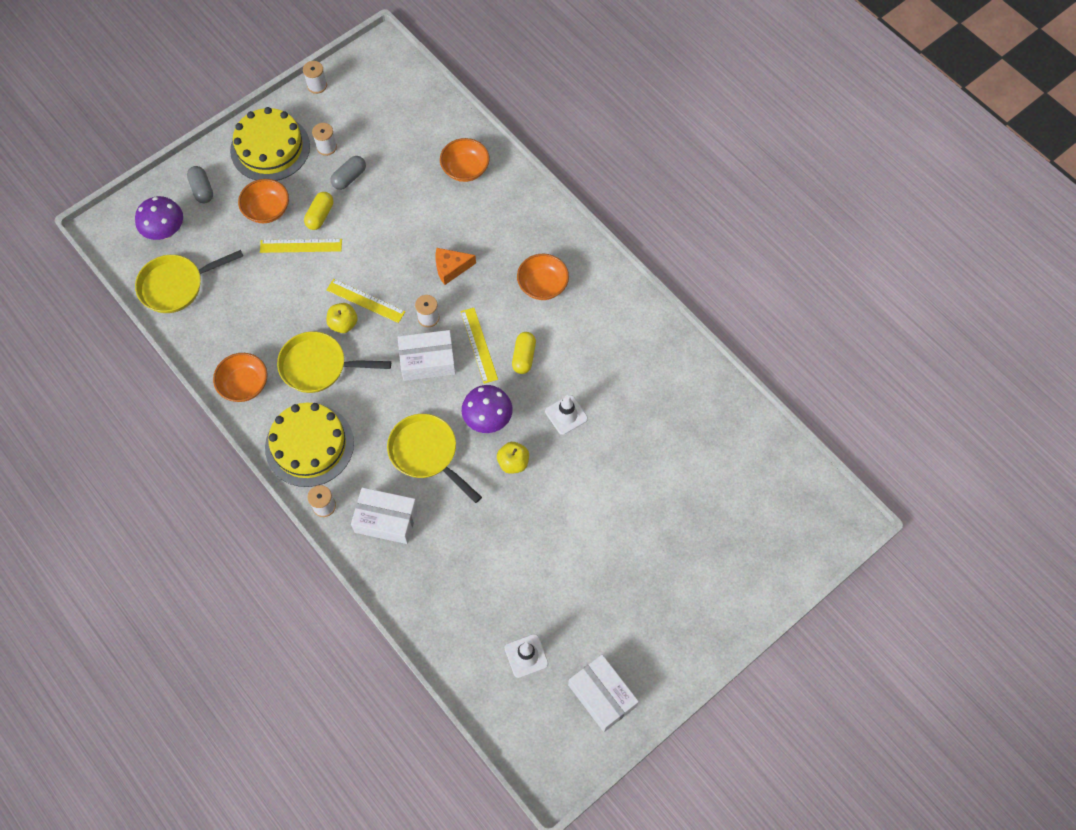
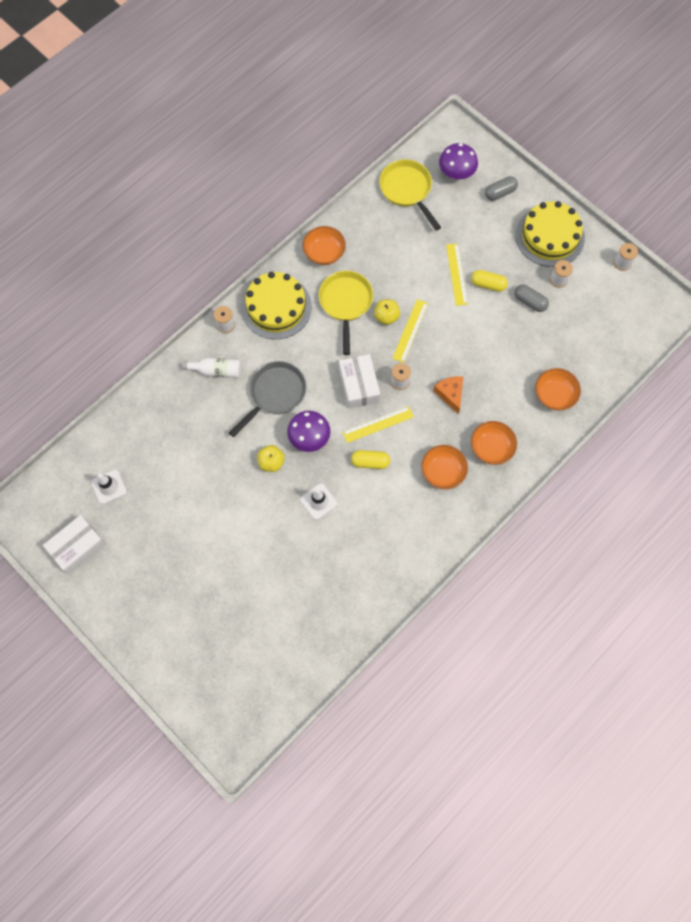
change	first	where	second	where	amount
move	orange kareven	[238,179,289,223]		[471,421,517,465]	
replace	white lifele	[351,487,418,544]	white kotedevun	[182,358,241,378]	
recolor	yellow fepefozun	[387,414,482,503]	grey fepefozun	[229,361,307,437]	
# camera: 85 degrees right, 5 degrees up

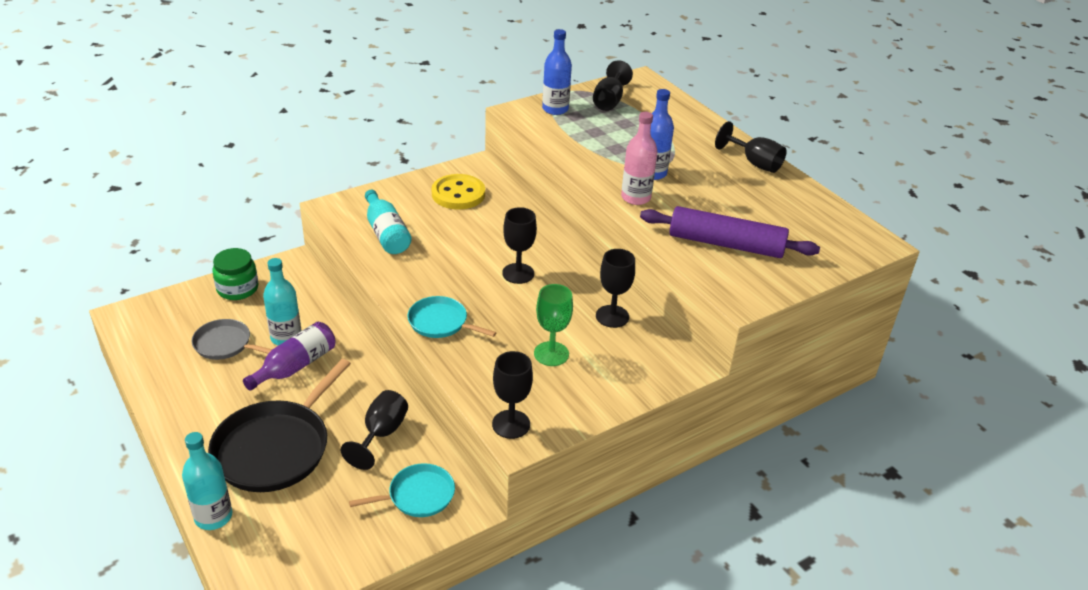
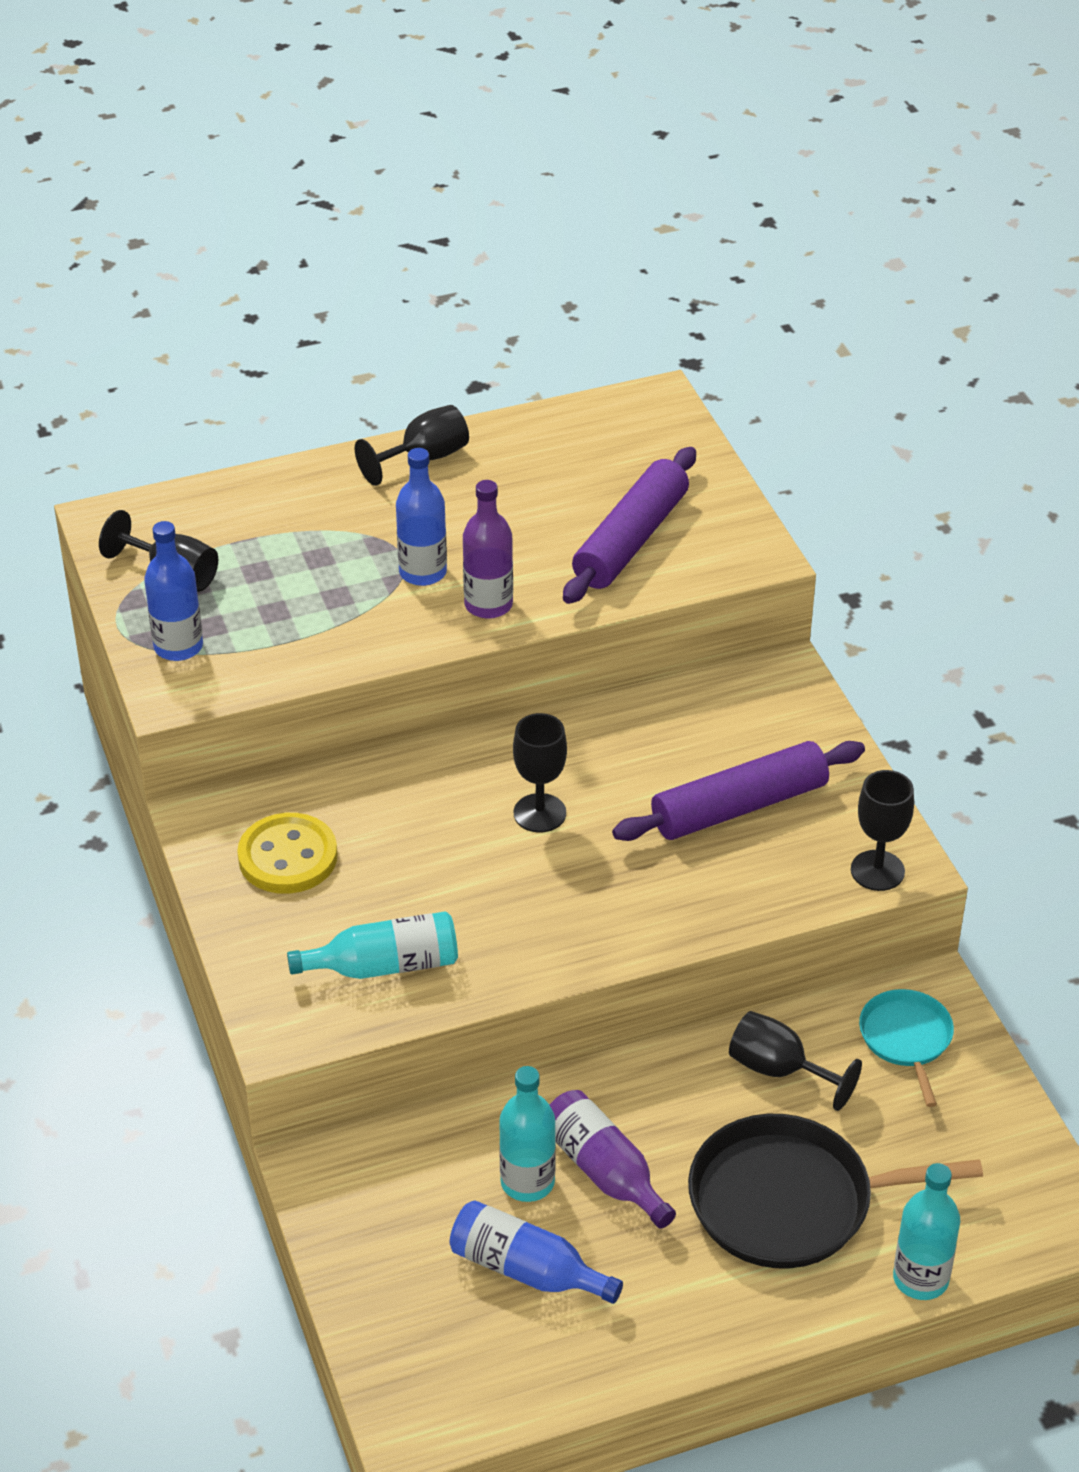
change	first	where	second	where	amount
replace	grey fepefozun	[192,319,272,360]	blue kotedevun	[450,1200,623,1304]	
rotate	black fepefozun	[208,359,351,492]		[688,1114,983,1268]	135 degrees clockwise
delete	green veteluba	[212,248,258,300]			
delete	turquoise fepefozun	[408,296,497,338]			
replace	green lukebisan	[534,284,573,366]	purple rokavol	[612,741,865,841]	
delete	black lukebisan	[596,249,635,328]			
recolor	pink kotedevun	[621,112,657,205]	purple kotedevun	[463,480,513,619]	
# camera: 75 degrees left, 5 degrees up

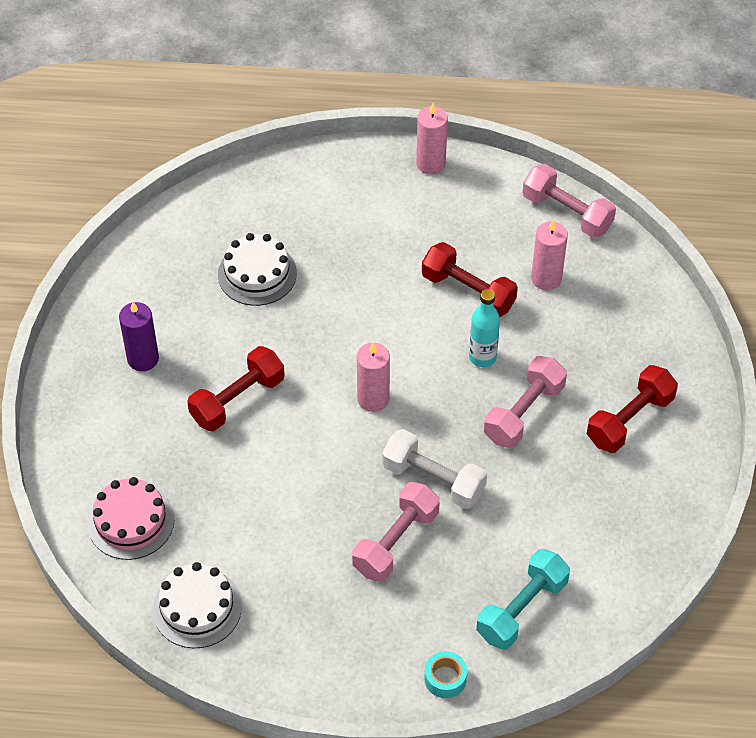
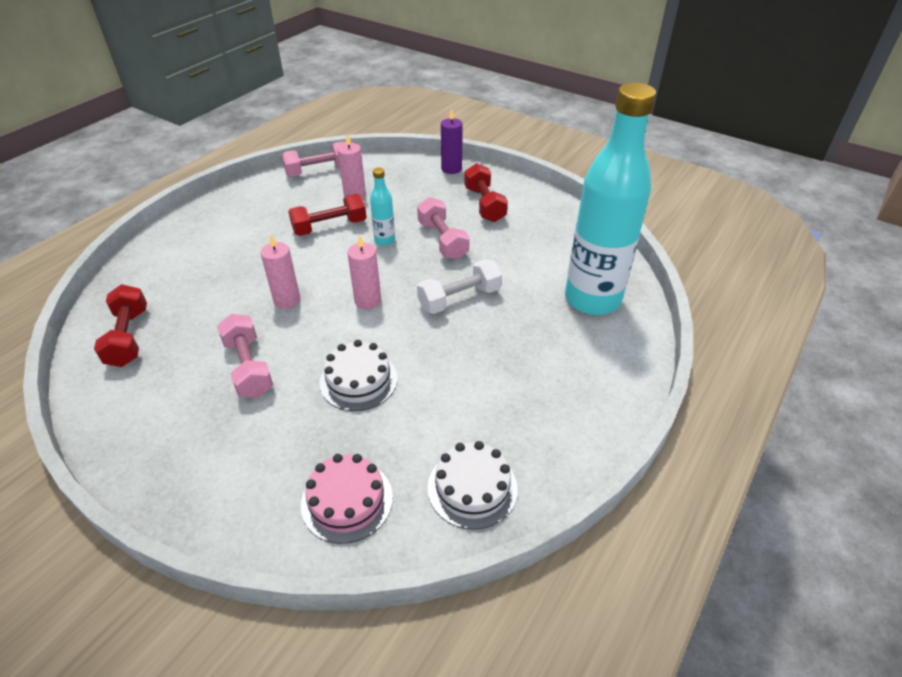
change	first	where	second	where	amount
move	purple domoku	[119,302,159,371]		[441,109,463,174]	
move	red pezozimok	[187,346,285,431]		[94,284,147,367]	
move	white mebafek	[218,233,297,306]		[319,340,397,411]	
move	pink pezozimok	[352,482,440,582]		[217,314,273,398]	
move	pink domoku	[416,103,448,175]		[260,235,300,309]	
delete	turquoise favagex	[424,651,467,698]			
replace	turquoise pezozimok	[476,549,570,650]	turquoise kotedevun	[565,83,656,315]	
# camera: 60 degrees left, 10 degrees down

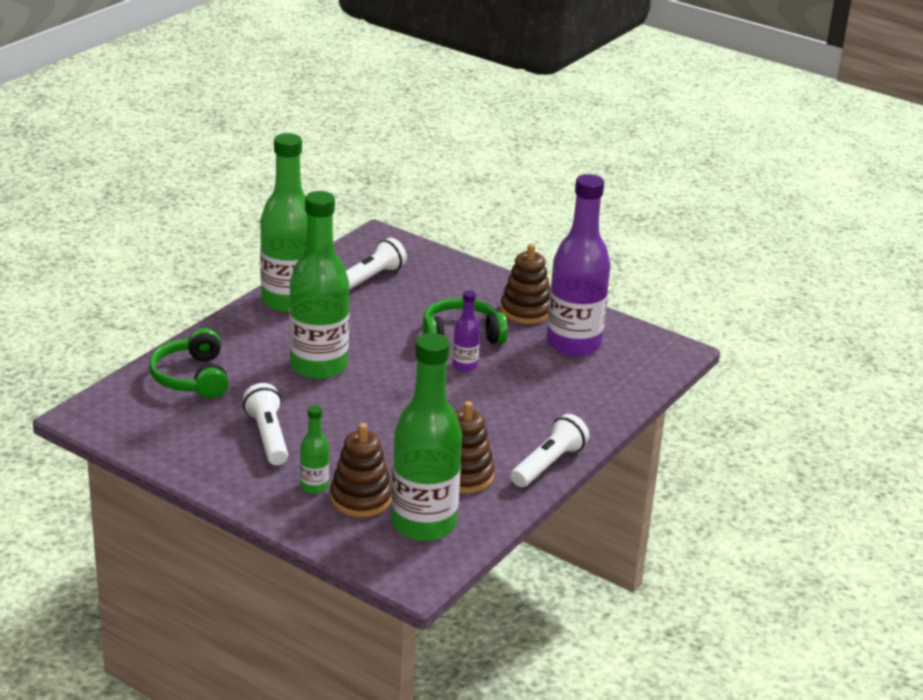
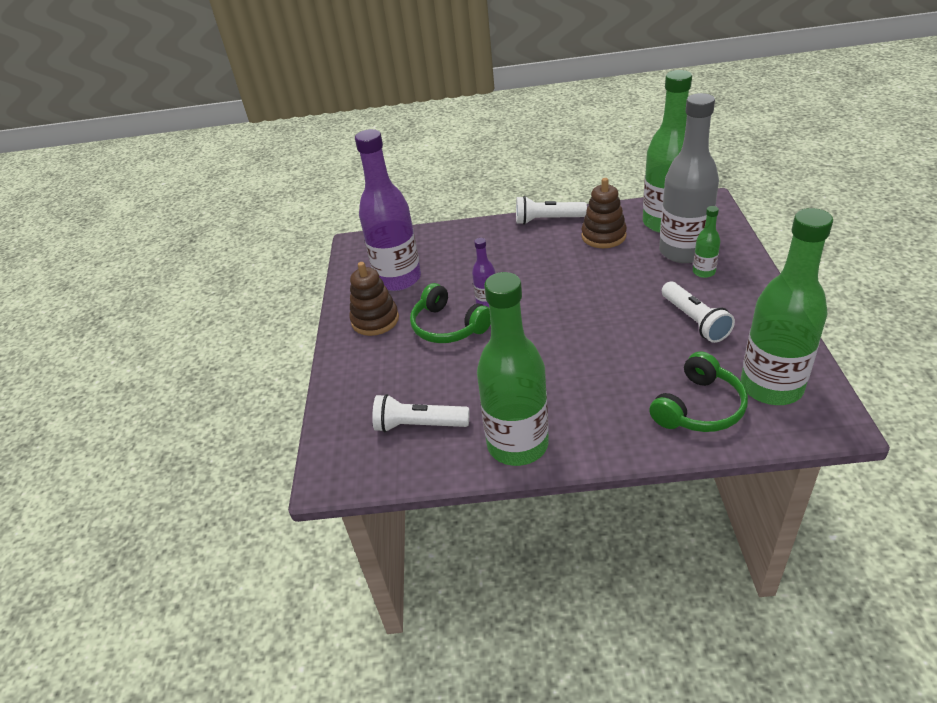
change	first	where	second	where	amount
rotate	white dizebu	[243,383,288,465]		[662,282,735,343]	60 degrees counterclockwise
move	green kotedevun	[289,191,349,379]		[741,208,833,405]	
replace	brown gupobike	[330,423,392,517]	grey kotedevun	[659,93,719,263]	
# camera: 120 degrees left, 10 degrees up

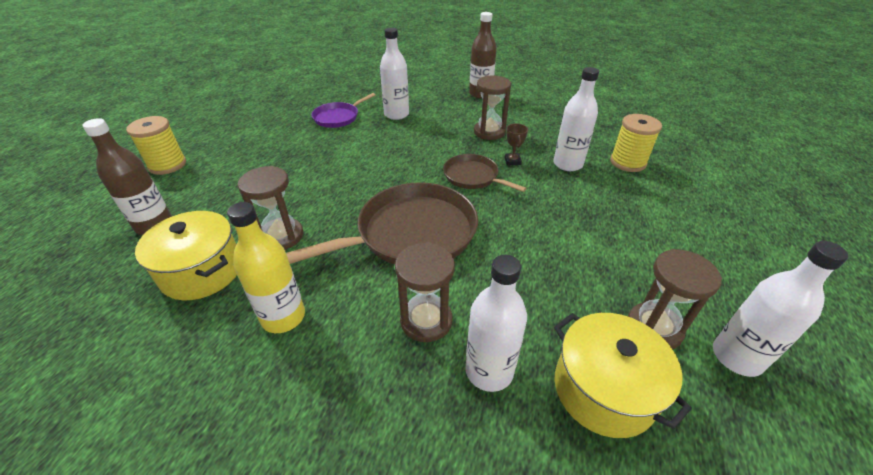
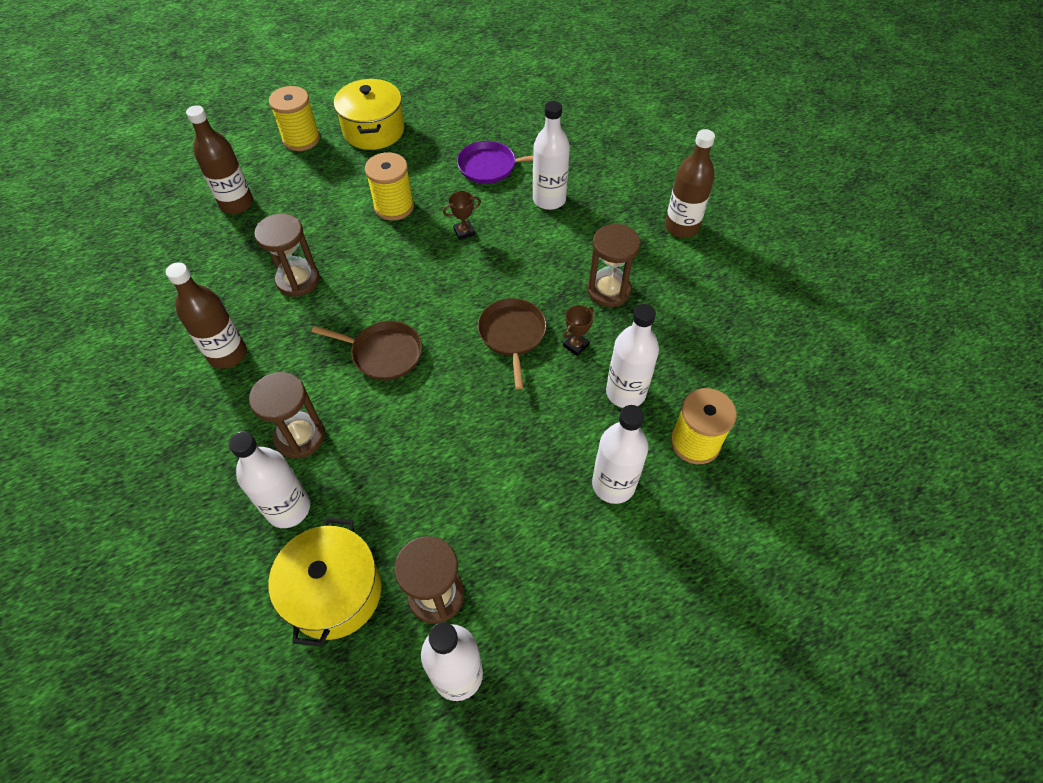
change	first	where	second	where	amount
move	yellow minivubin	[135,211,237,300]		[334,79,404,150]	
recolor	yellow kotedevun	[227,202,305,333]	brown kotedevun	[166,262,247,369]	
resize	brown fepefozun	[286,182,478,265]		[312,321,422,380]	x0.54
insert			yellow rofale	[365,152,414,221]	
insert			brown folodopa	[443,191,481,240]	
insert			white kotedevun	[592,405,648,504]	
# camera: 45 degrees right, 15 degrees up

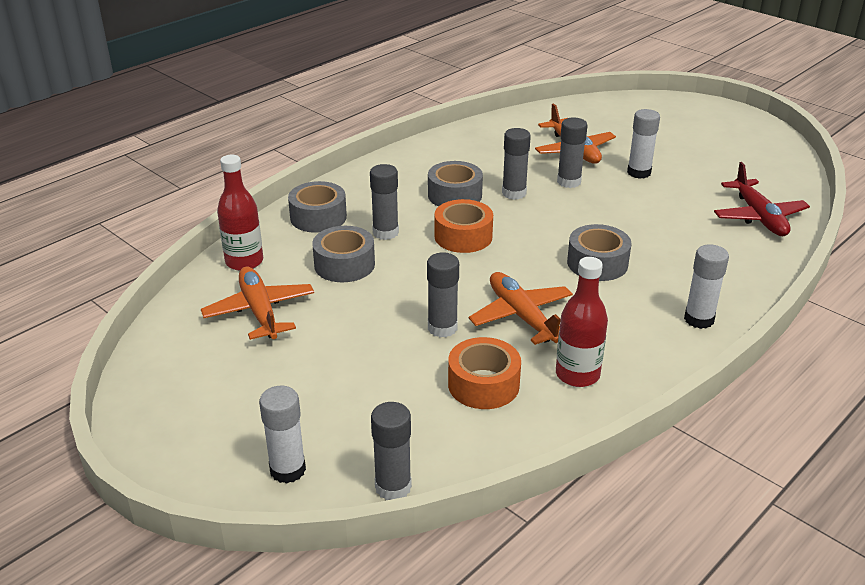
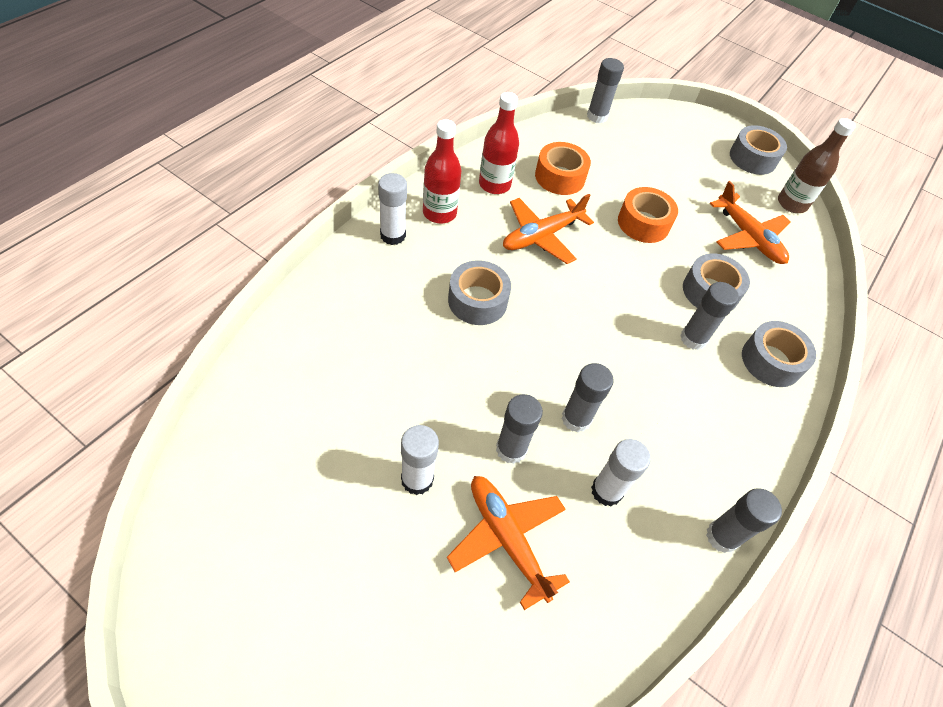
change	first	where	second	where	amount
move	red kotedevun	[217,155,263,271]		[423,119,462,224]	
move	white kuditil	[259,386,306,484]		[591,439,651,506]	
move	grey kuditil	[427,252,459,338]		[706,488,782,553]	
move	grey favagex	[428,161,483,207]		[730,125,787,175]	
move	orange favagex	[434,199,493,253]		[618,187,678,243]	
rotate	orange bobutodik	[469,272,573,345]		[503,194,594,264]	90 degrees clockwise
delete	red bobutodik	[714,162,810,236]			
insert			brown kotedevun	[778,118,856,213]	
# camera: 165 degrees right, 20 degrees up

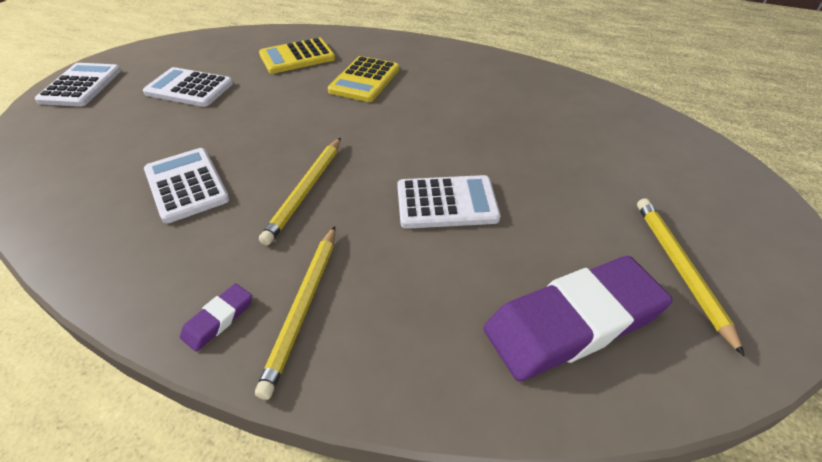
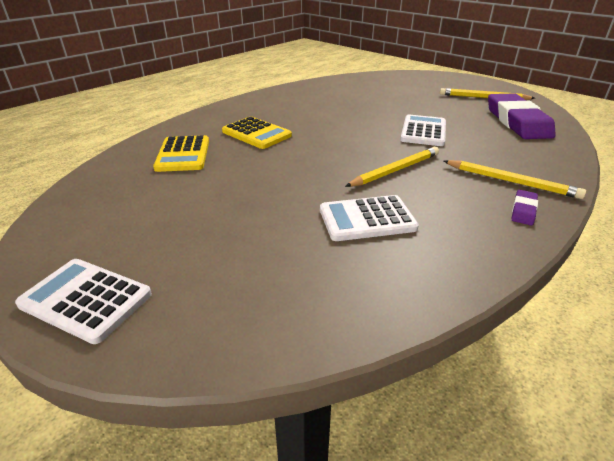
change	first	where	second	where	amount
delete	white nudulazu	[143,67,233,107]			
rotate	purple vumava	[180,283,252,352]		[512,190,538,225]	60 degrees clockwise
rotate	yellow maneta	[259,138,341,245]		[345,147,439,187]	75 degrees counterclockwise
# camera: 70 degrees left, 10 degrees down

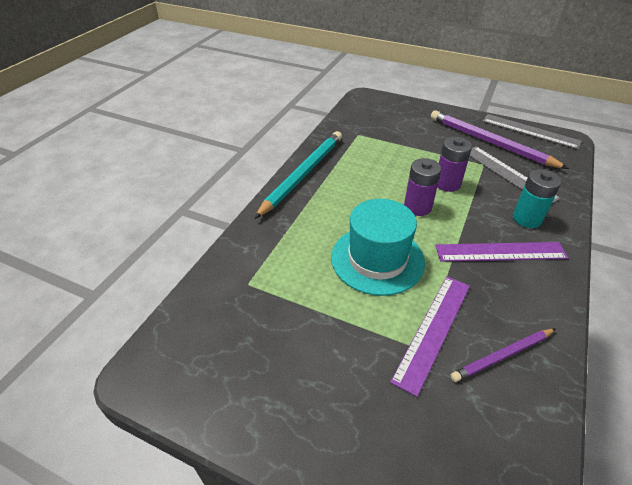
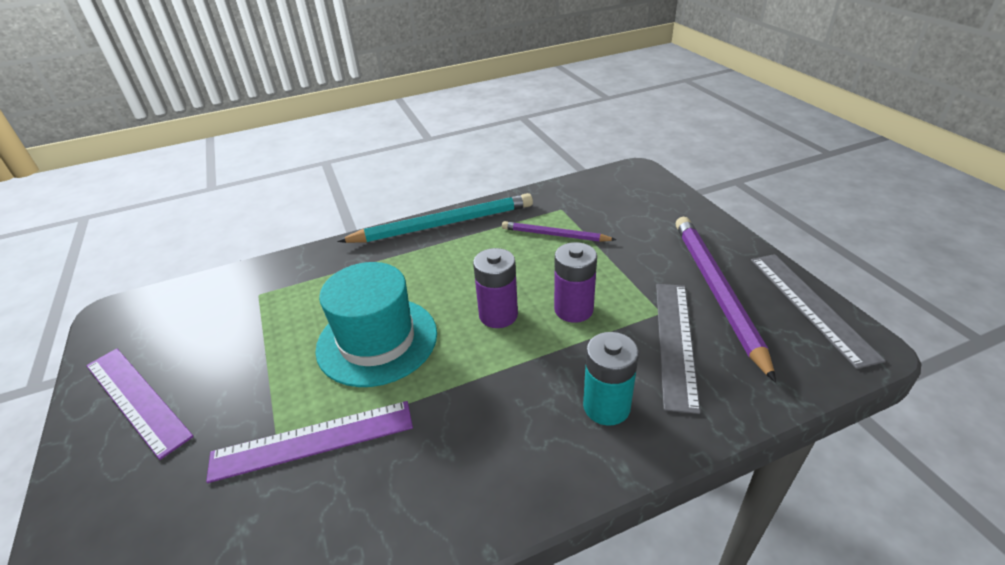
change	first	where	second	where	amount
move	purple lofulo	[435,242,568,262]		[86,348,194,460]	
move	purple maneta	[450,328,556,382]		[502,221,616,242]	
# camera: 45 degrees right, 5 degrees down

